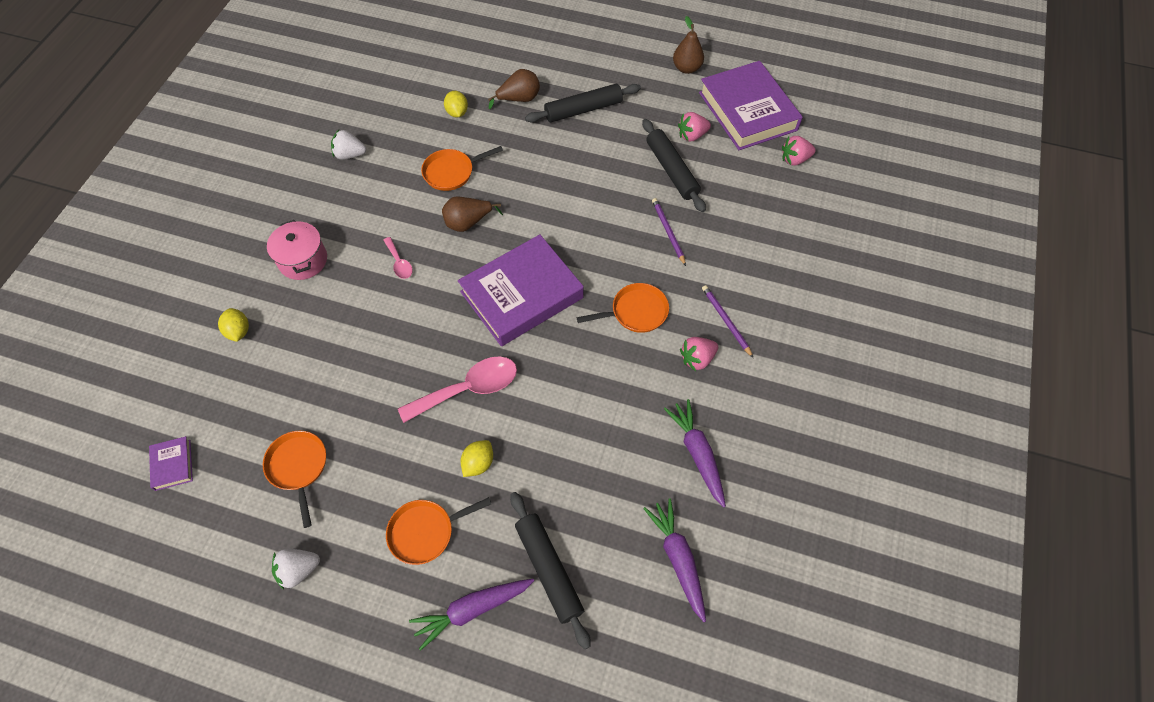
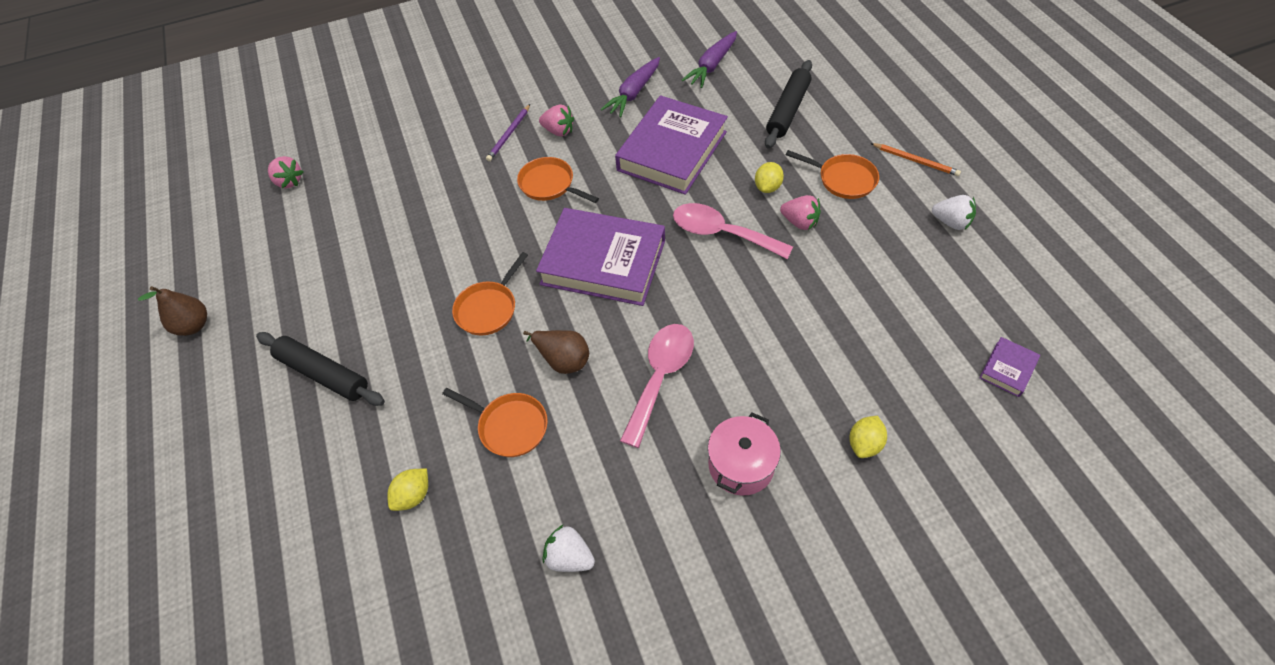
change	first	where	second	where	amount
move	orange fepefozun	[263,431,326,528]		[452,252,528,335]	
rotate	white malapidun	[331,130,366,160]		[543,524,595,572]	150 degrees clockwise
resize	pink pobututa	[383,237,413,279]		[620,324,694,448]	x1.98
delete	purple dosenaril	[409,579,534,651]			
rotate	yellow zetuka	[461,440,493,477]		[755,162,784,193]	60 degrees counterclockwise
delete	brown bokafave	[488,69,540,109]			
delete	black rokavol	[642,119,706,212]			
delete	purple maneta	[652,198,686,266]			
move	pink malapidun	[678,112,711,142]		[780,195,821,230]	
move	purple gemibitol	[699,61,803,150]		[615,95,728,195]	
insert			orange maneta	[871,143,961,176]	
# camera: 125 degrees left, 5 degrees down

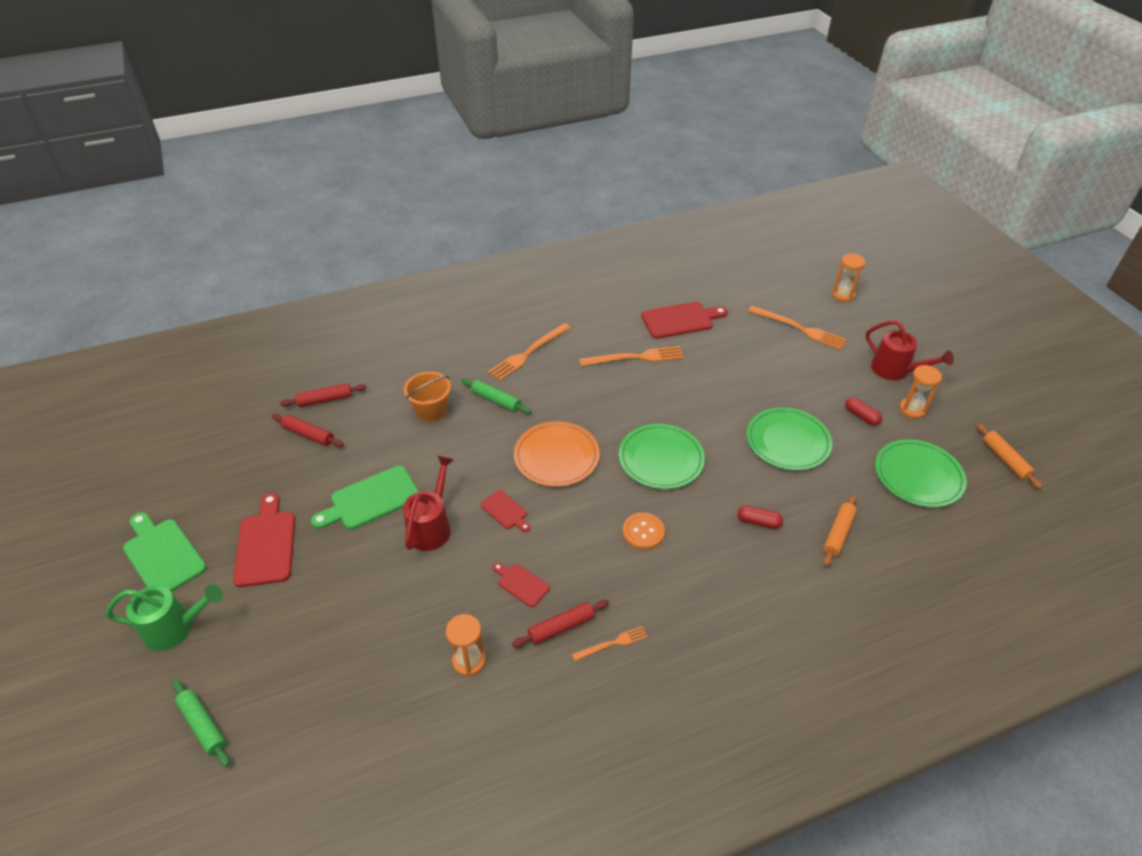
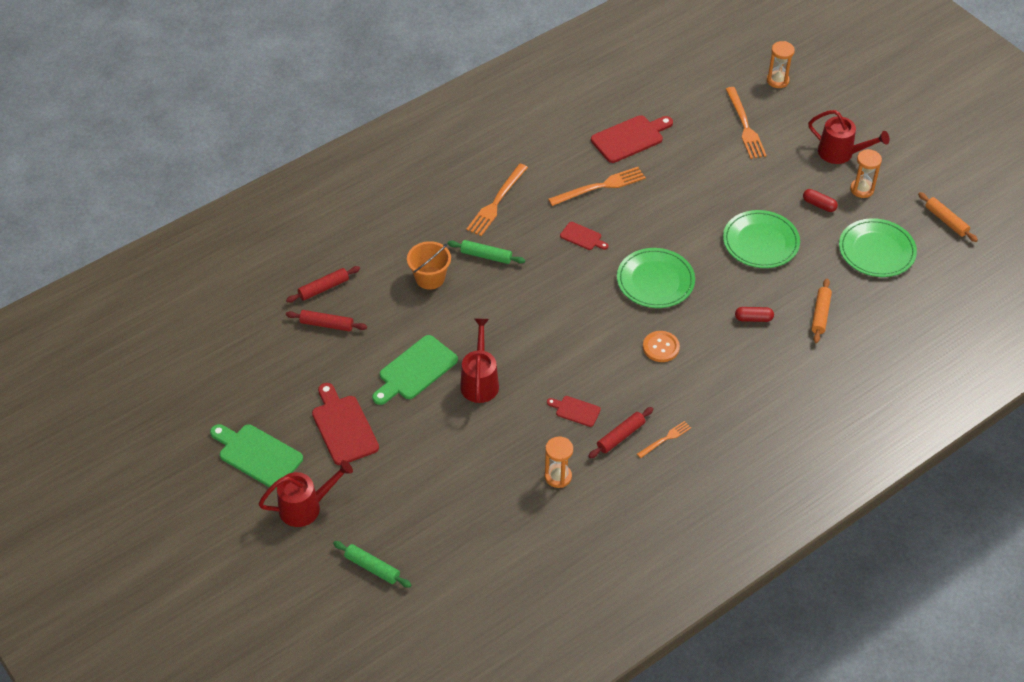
change	first	where	second	where	amount
recolor	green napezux	[106,584,223,651]	red napezux	[259,460,353,527]	
move	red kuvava	[481,490,530,532]		[560,222,609,250]	
delete	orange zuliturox	[514,421,600,487]			
rotate	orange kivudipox	[748,306,847,350]		[726,87,767,159]	60 degrees clockwise
# camera: 15 degrees left, 5 degrees up

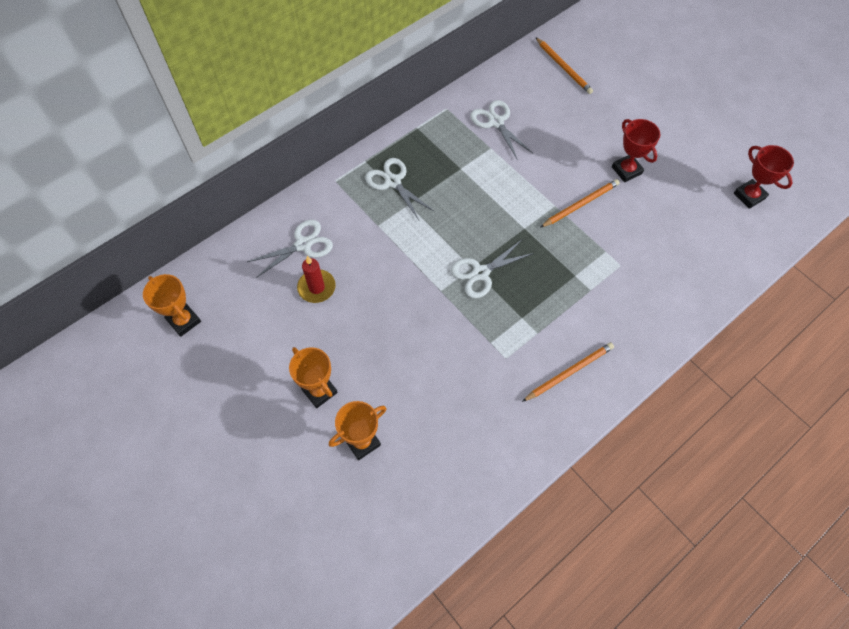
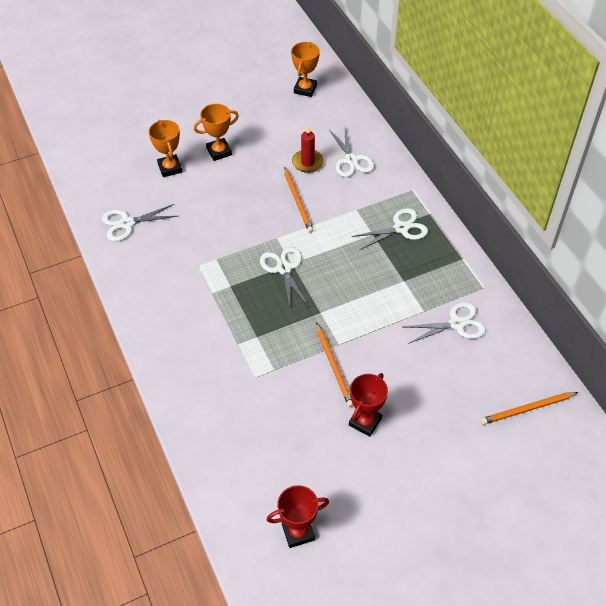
change	first	where	second	where	amount
rotate	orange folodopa	[143,274,201,337]		[291,42,320,97]	45 degrees counterclockwise
move	orange maneta	[522,342,614,402]		[284,167,313,233]	
rotate	red folodopa	[612,119,660,182]		[349,373,388,437]	45 degrees counterclockwise
insert			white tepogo	[102,204,178,241]	
# camera: 105 degrees right, 10 degrees down

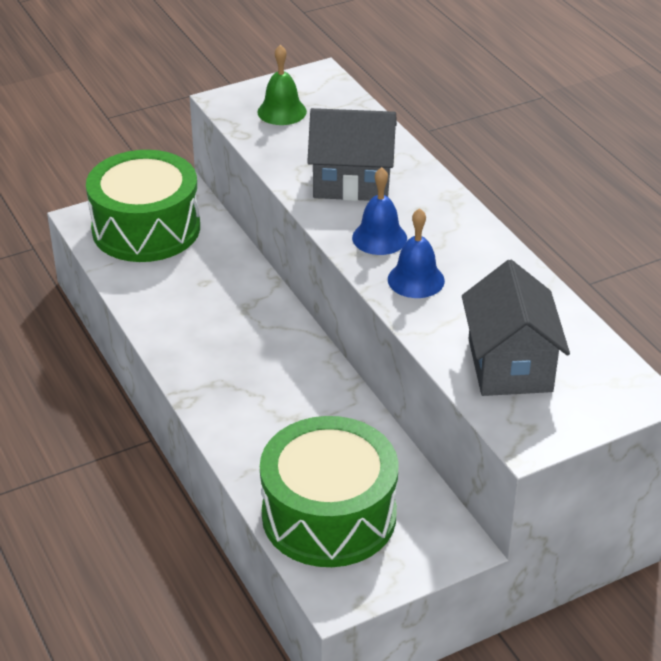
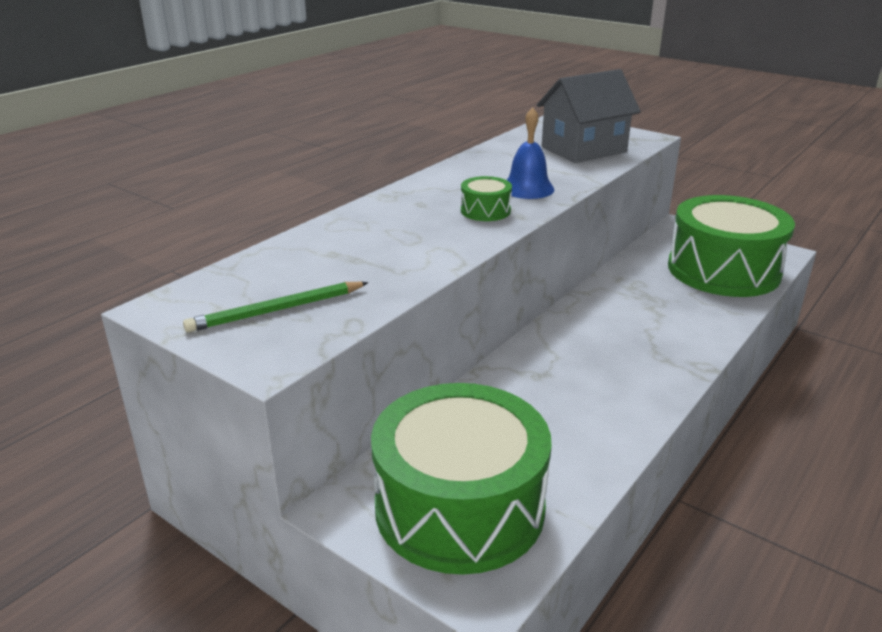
change	first	where	second	where	amount
replace	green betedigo	[258,44,307,125]	green maneta	[183,282,369,333]	
delete	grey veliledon	[307,108,397,201]			
replace	blue betedigo	[352,167,407,255]	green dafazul	[461,176,512,221]	
# camera: 115 degrees left, 10 degrees down

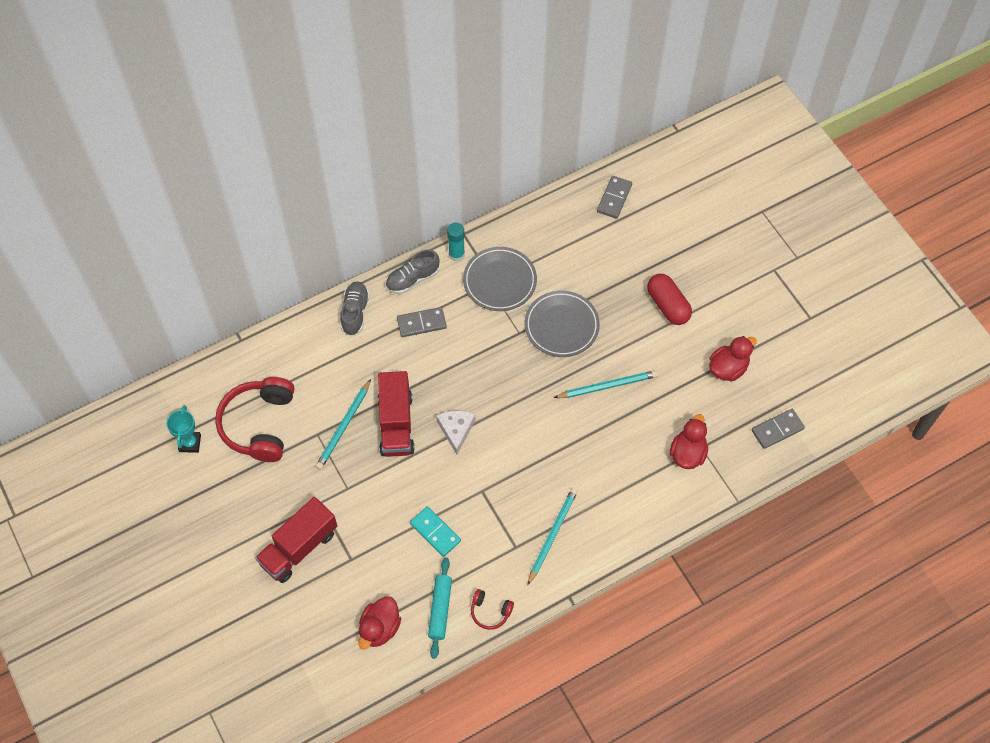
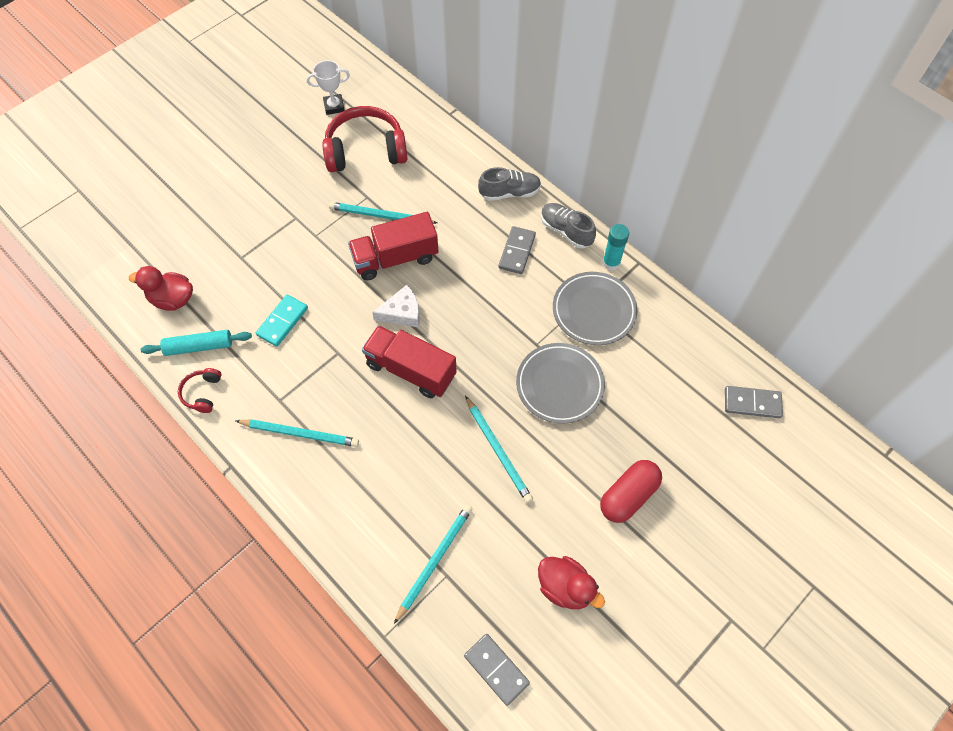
change	first	where	second	where	amount
recolor	turquoise folodopa	[166,405,201,453]	white folodopa	[307,60,350,115]	
move	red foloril	[255,497,337,583]		[362,325,457,398]	
rotate	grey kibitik	[397,307,447,337]		[498,226,536,274]	45 degrees clockwise
replace	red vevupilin	[670,414,708,469]	turquoise maneta	[394,504,472,624]	
# camera: 75 degrees right, 0 degrees up

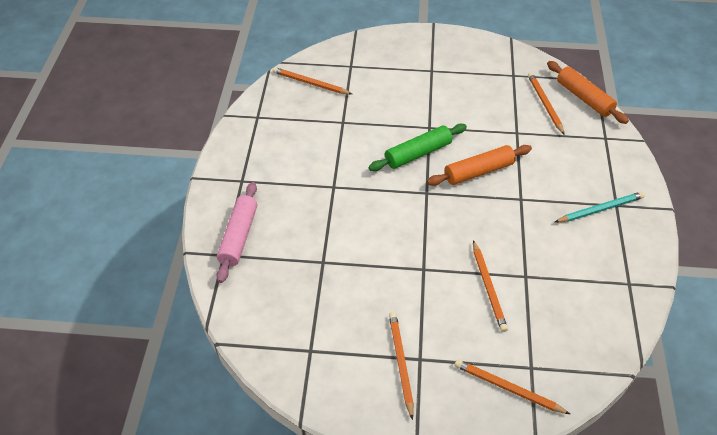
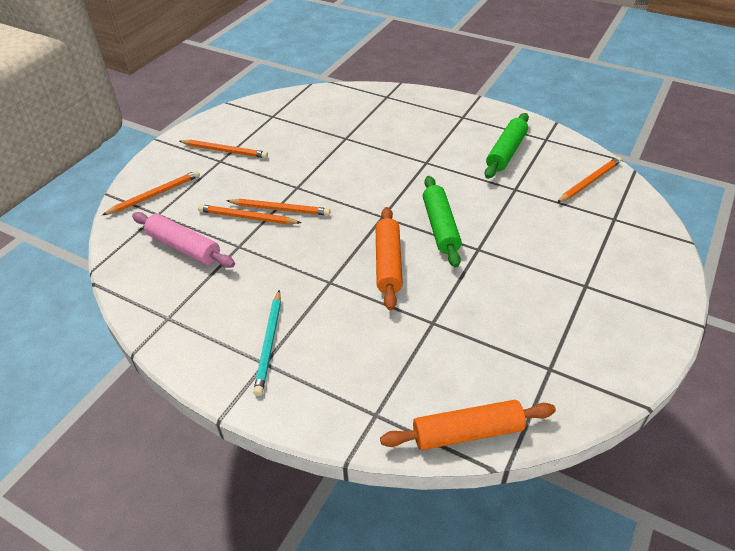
change	first	where	second	where	amount
move	pink rokavol	[216,182,257,283]		[132,212,235,268]	
move	orange maneta	[528,72,565,135]		[226,199,330,216]	
insert			green rokavol	[485,113,529,179]	
# camera: 115 degrees right, 5 degrees down

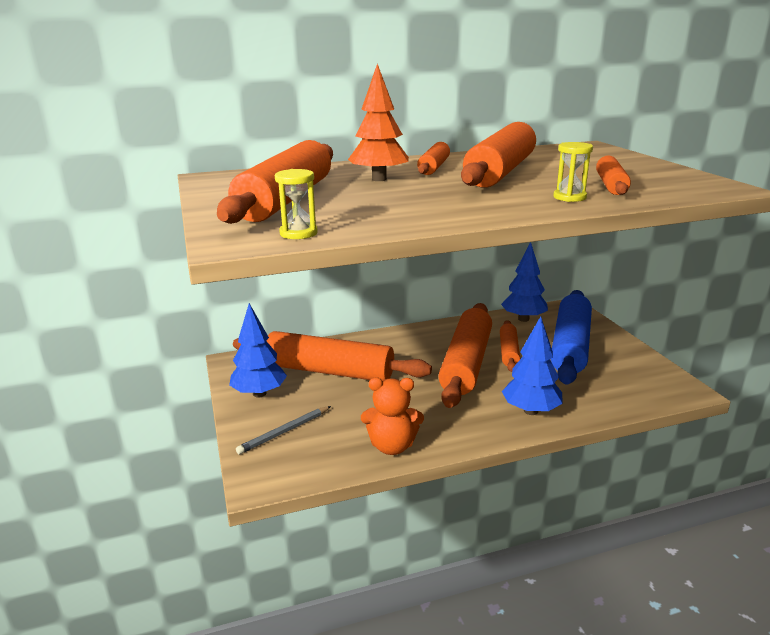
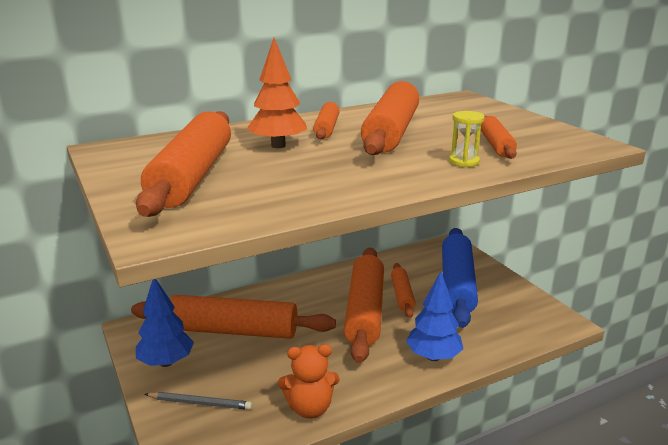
change	first	where	second	where	amount
rotate	grey maneta	[236,406,331,454]		[144,392,252,410]	120 degrees counterclockwise
delete	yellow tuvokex	[275,169,318,239]			
delete	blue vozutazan	[501,242,548,322]			
# camera: 10 degrees left, 0 degrees up

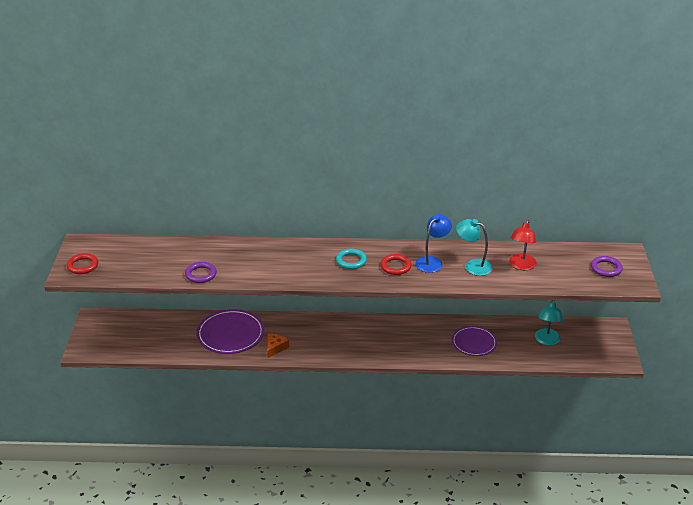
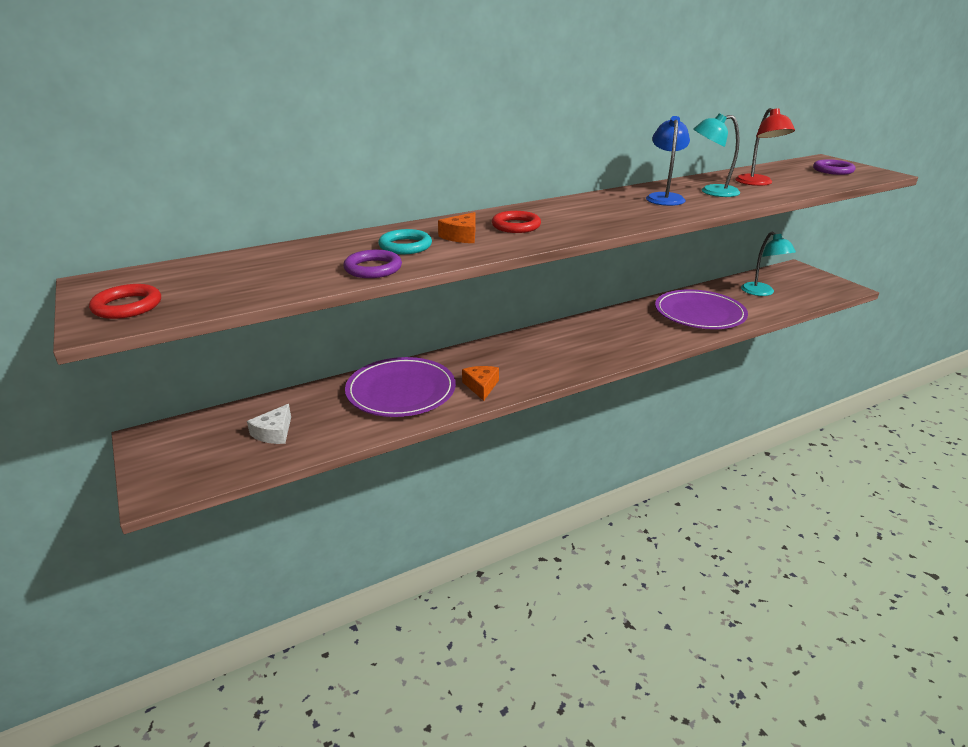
change	first	where	second	where	amount
move	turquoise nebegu	[336,248,367,269]		[378,229,432,254]	
move	red nebegu	[380,254,412,275]		[492,211,541,233]	
resize	purple zuliturox	[452,326,497,356]		[655,290,748,329]	x1.52
insert			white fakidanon	[247,404,291,444]	
insert			orange fakidanon	[438,212,476,243]	
# camera: 30 degrees left, 5 degrees down

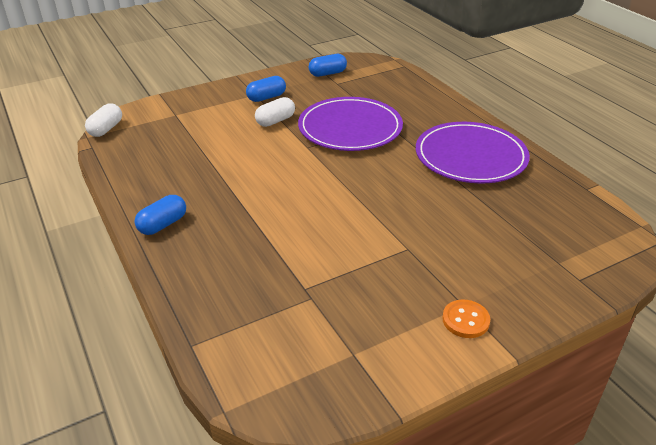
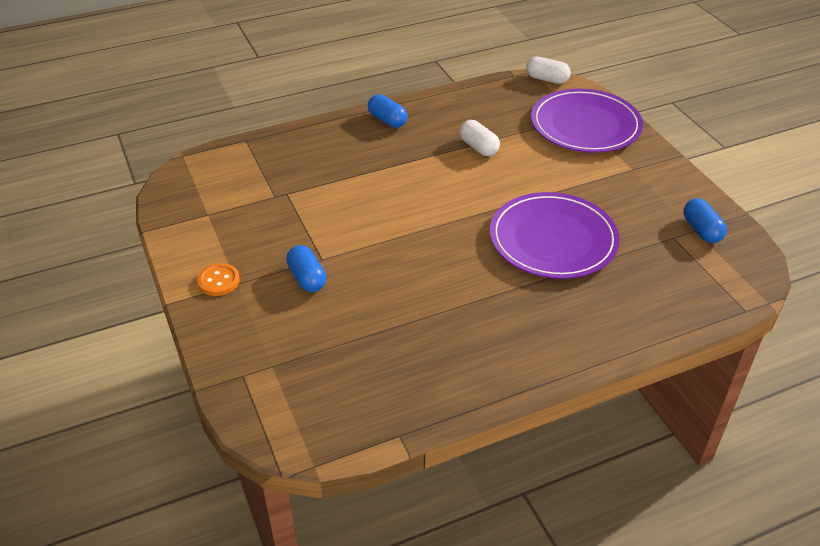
change	first	where	second	where	amount
move	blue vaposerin	[246,76,286,102]		[286,245,326,292]	
move	white vaposerin	[255,97,295,127]		[459,120,500,156]	
move	purple zuliturox	[416,122,530,184]		[531,89,643,153]	
# camera: 95 degrees right, 5 degrees up

